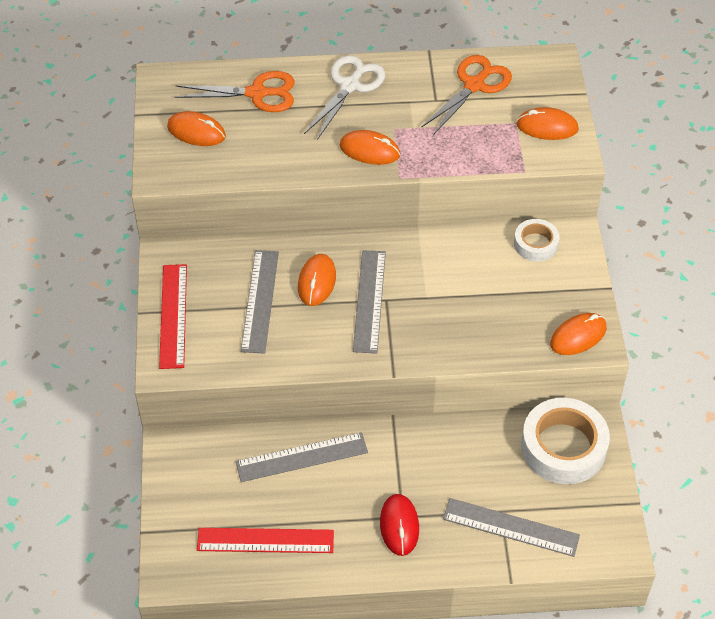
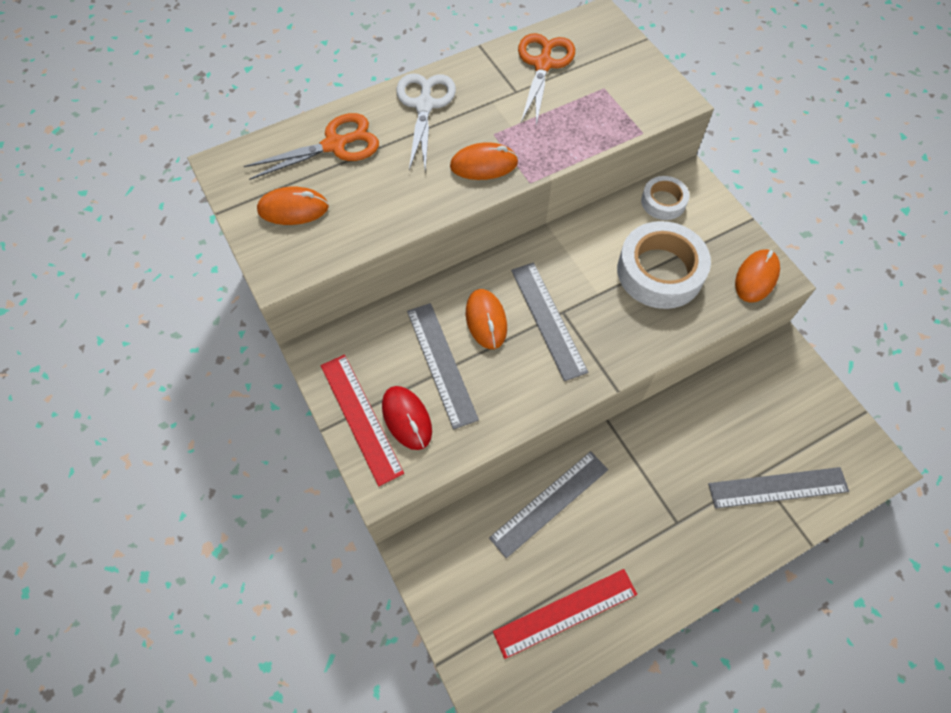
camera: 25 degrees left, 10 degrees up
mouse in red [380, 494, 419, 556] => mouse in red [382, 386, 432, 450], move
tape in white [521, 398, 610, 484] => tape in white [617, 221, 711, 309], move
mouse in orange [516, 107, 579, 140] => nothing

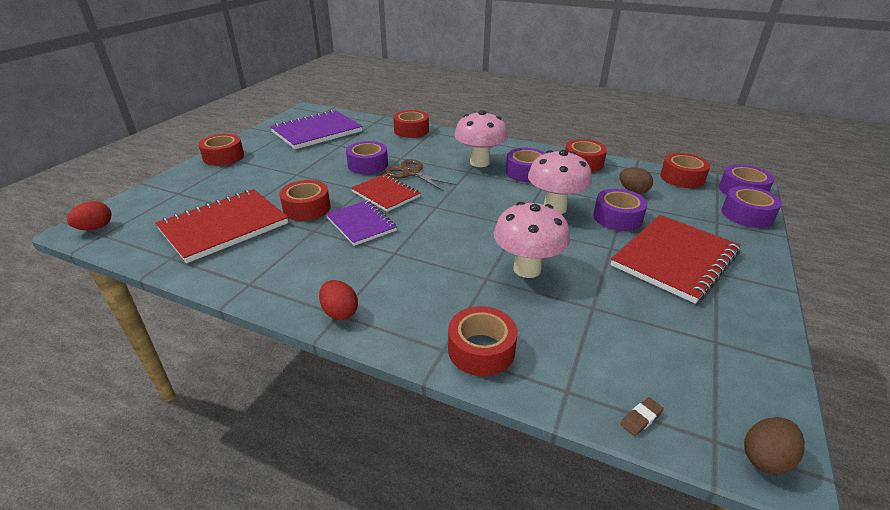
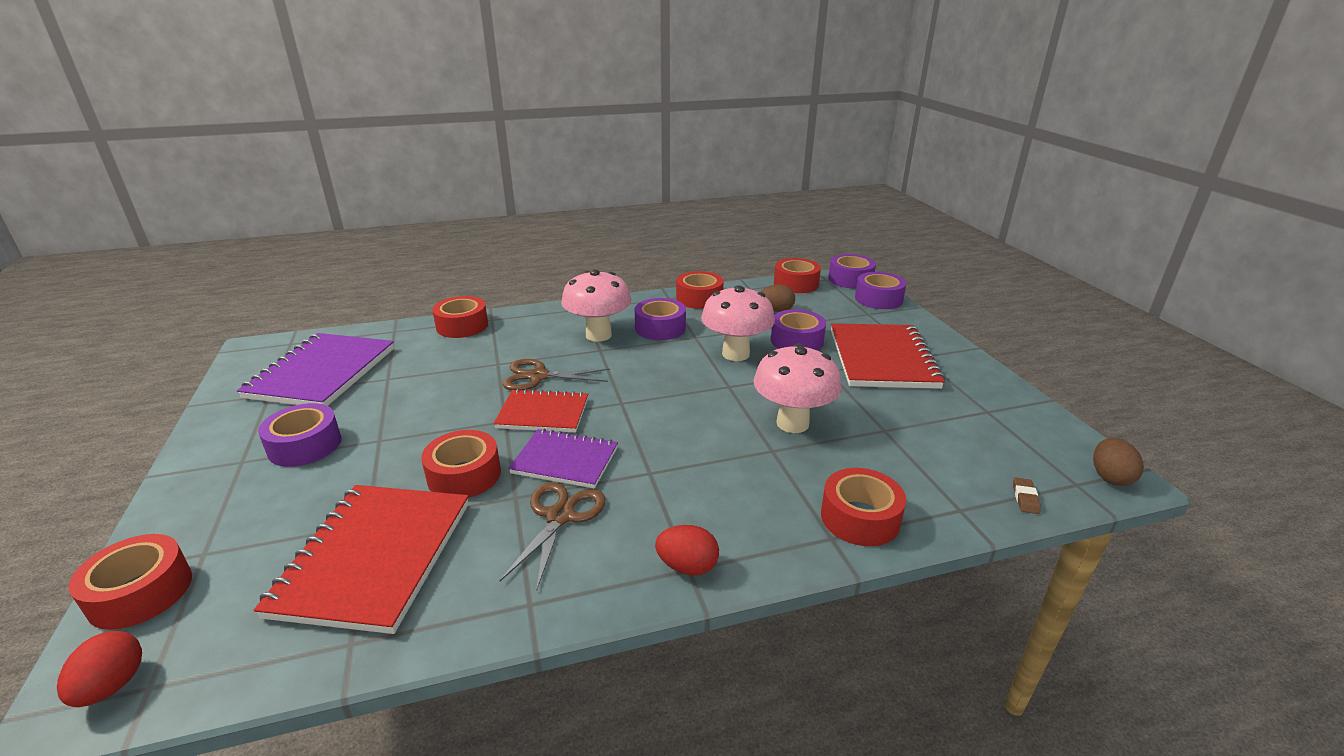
camera: 40 degrees left, 5 degrees down
tape in red [198, 134, 244, 166] => tape in red [68, 534, 192, 630], move
tape in purple [346, 141, 388, 174] => tape in purple [258, 403, 341, 467], move
nothing => scissors in brown [500, 482, 606, 591]

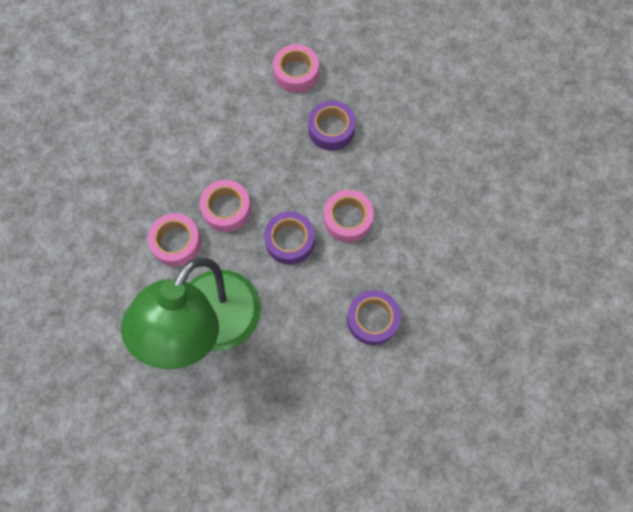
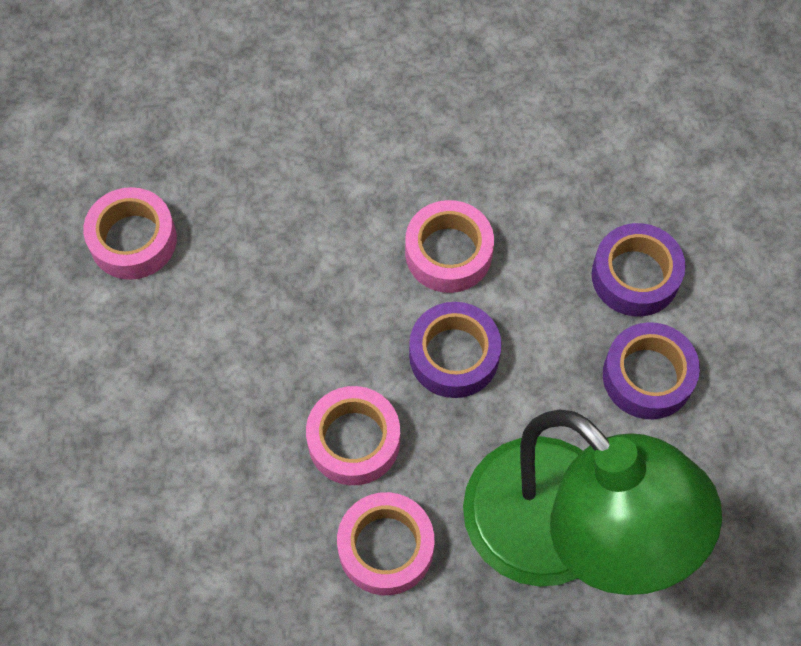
camera: 70 degrees left, 5 degrees down
tape in purple [308, 100, 356, 151] => tape in purple [603, 322, 700, 419], move

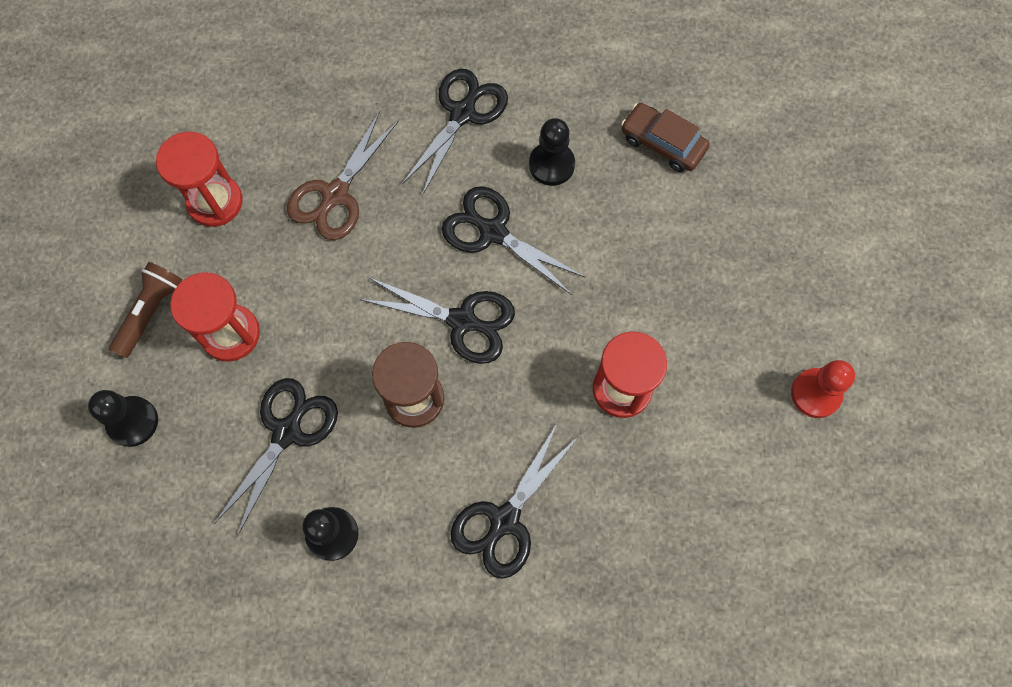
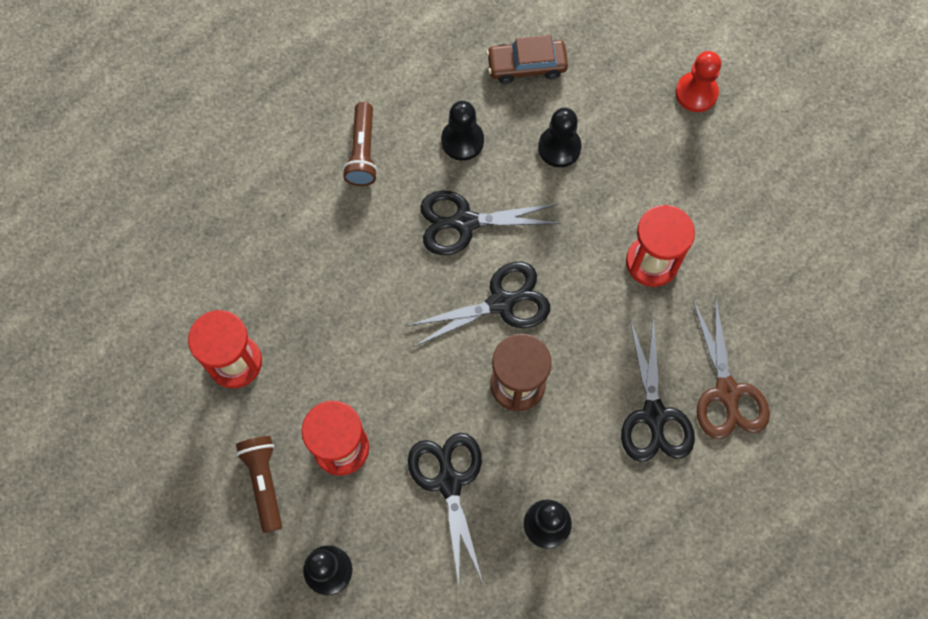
camera: 40 degrees left, 0 degrees up
scissors in black [402, 69, 508, 196] => flashlight in brown [342, 102, 378, 186]
nothing => pawn in black [538, 108, 582, 167]
pawn in red [791, 360, 855, 418] => pawn in red [675, 51, 721, 112], move
scissors in brown [287, 111, 399, 240] => scissors in brown [693, 295, 770, 439], move

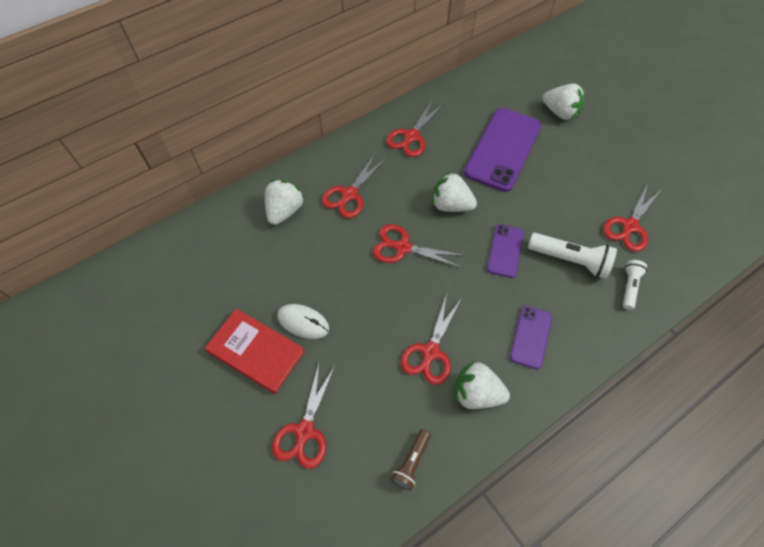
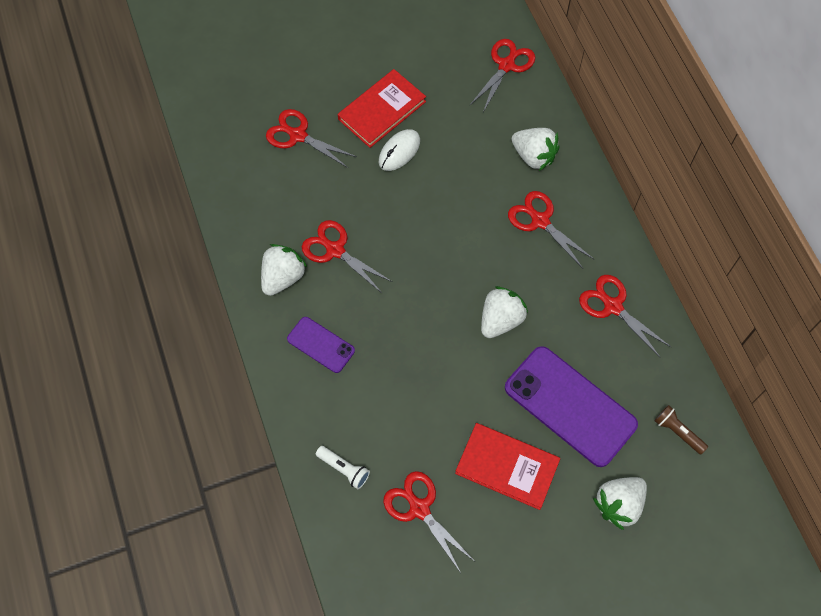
camera: 105 degrees right, 5 degrees up
nothing => book in red [455, 423, 560, 510]
scissors in red [373, 224, 465, 268] => scissors in red [470, 39, 535, 112], move
flashlight in brown [391, 429, 431, 490] => flashlight in brown [654, 405, 708, 454], move
phone in purple [487, 224, 524, 278] => nothing
flashlight in white [528, 233, 617, 279] => nothing

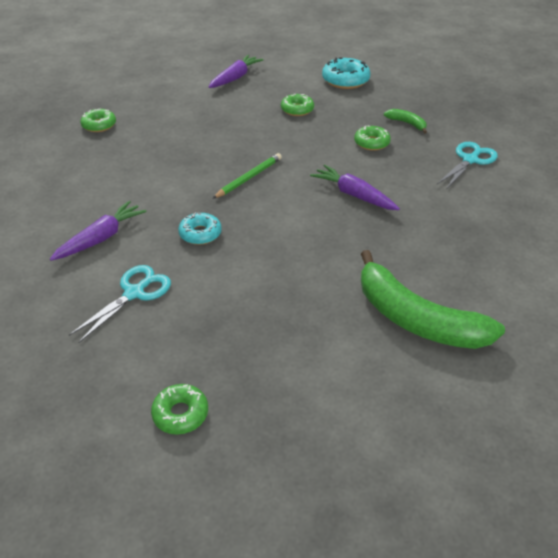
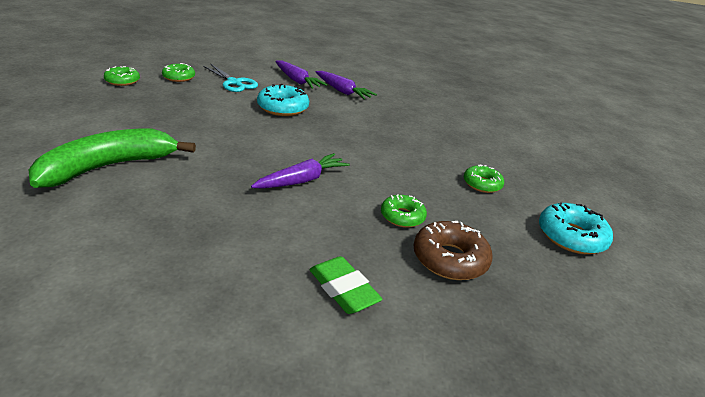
camera: 95 degrees right, 10 degrees down
donut in green [80, 109, 116, 132] => donut in green [162, 63, 195, 82], move
donut in turquoise [178, 212, 222, 245] => donut in turquoise [257, 84, 309, 116], x1.53
scissors in turquoise [437, 142, 498, 188] => eraser in green [309, 256, 382, 314]
carrot in purple [209, 55, 263, 88] => carrot in purple [316, 71, 377, 100], move
banana in green [384, 109, 427, 134] => donut in brown [414, 221, 493, 280]
pencil in green [212, 153, 282, 199] => nothing

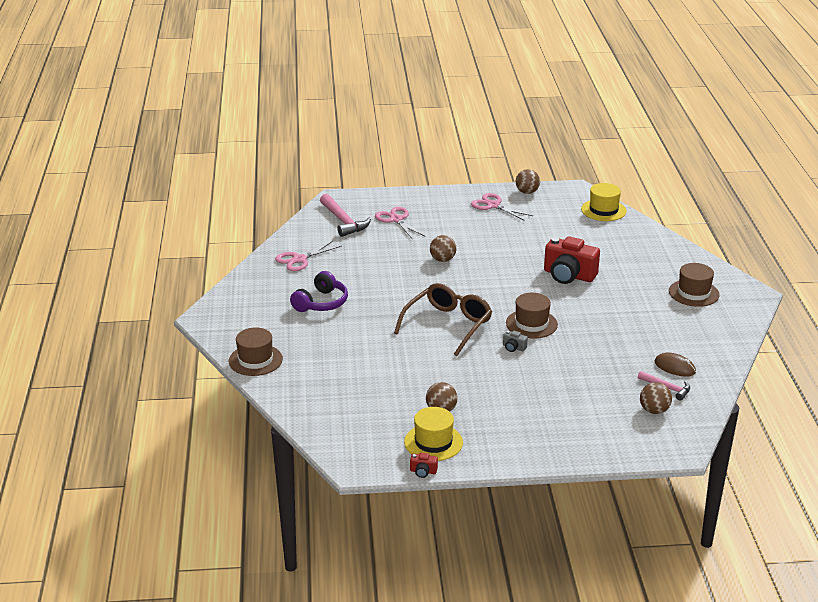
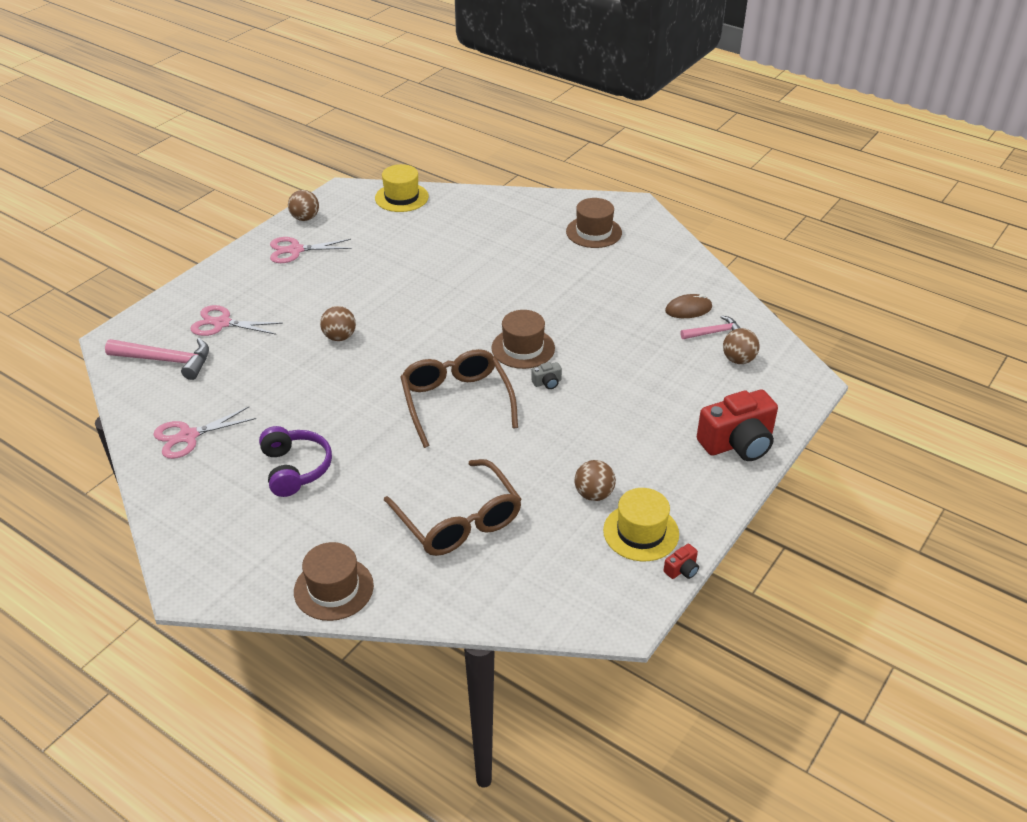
camera: 50 degrees left, 10 degrees up
scissors in pink [275, 241, 342, 271] => scissors in pink [153, 407, 256, 459], 60 degrees clockwise
nothing => glasses in brown [384, 459, 522, 556]
camera in red [544, 236, 600, 284] => camera in red [697, 389, 778, 461], move

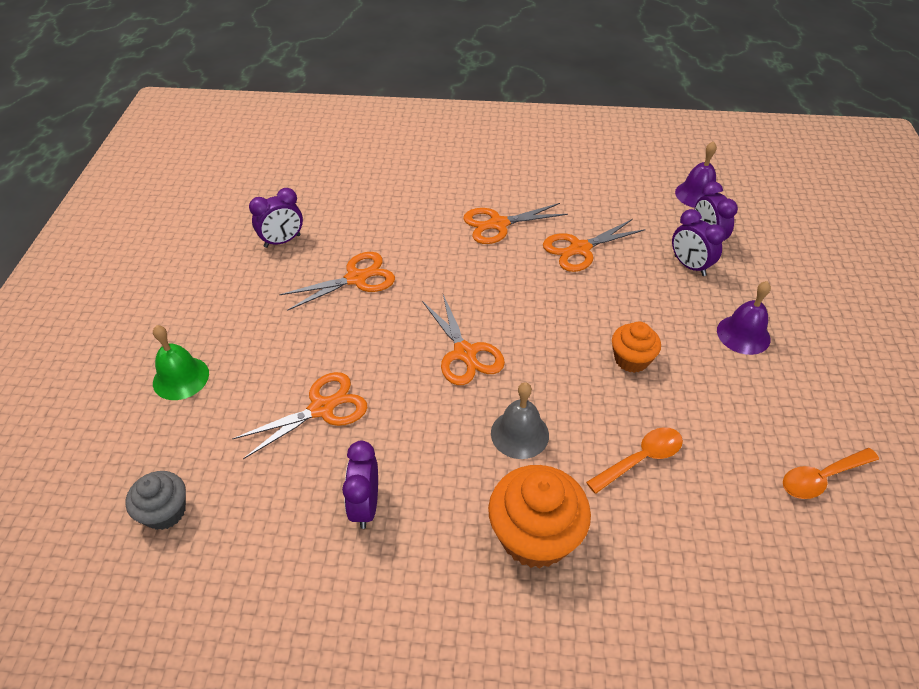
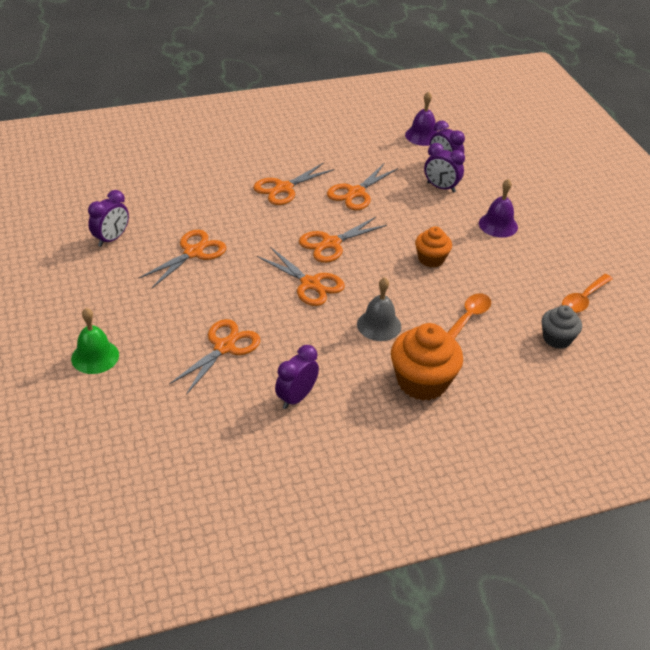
camera: 25 degrees left, 5 degrees down
clock in purple [342, 441, 378, 529] => clock in purple [275, 345, 319, 409], 60 degrees clockwise
nothing => scissors in orange [299, 217, 387, 263]
cupcake in grey [126, 471, 186, 530] => cupcake in grey [542, 305, 582, 349], move

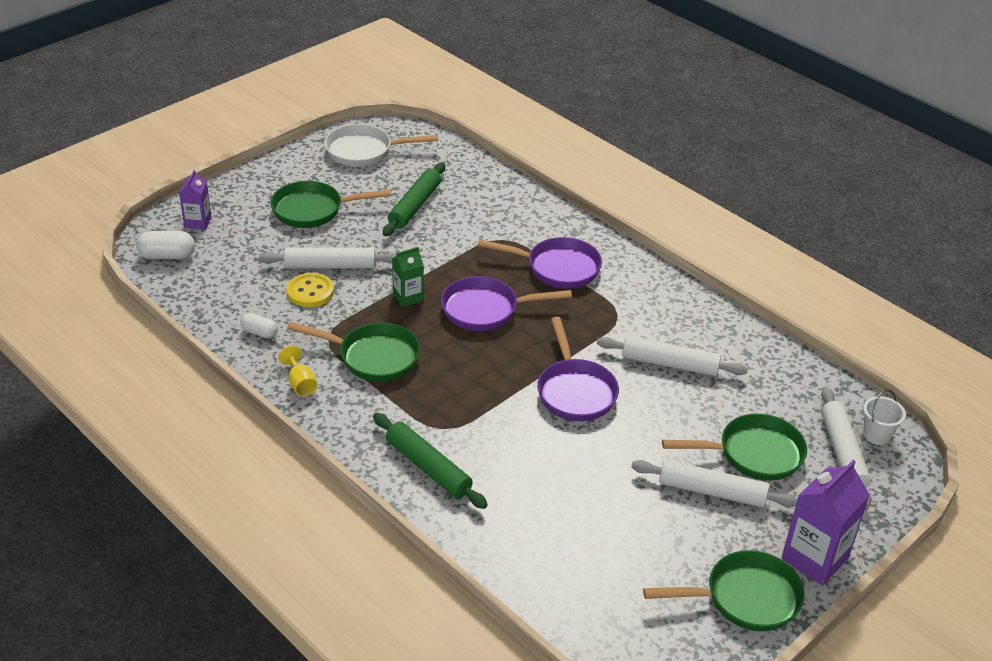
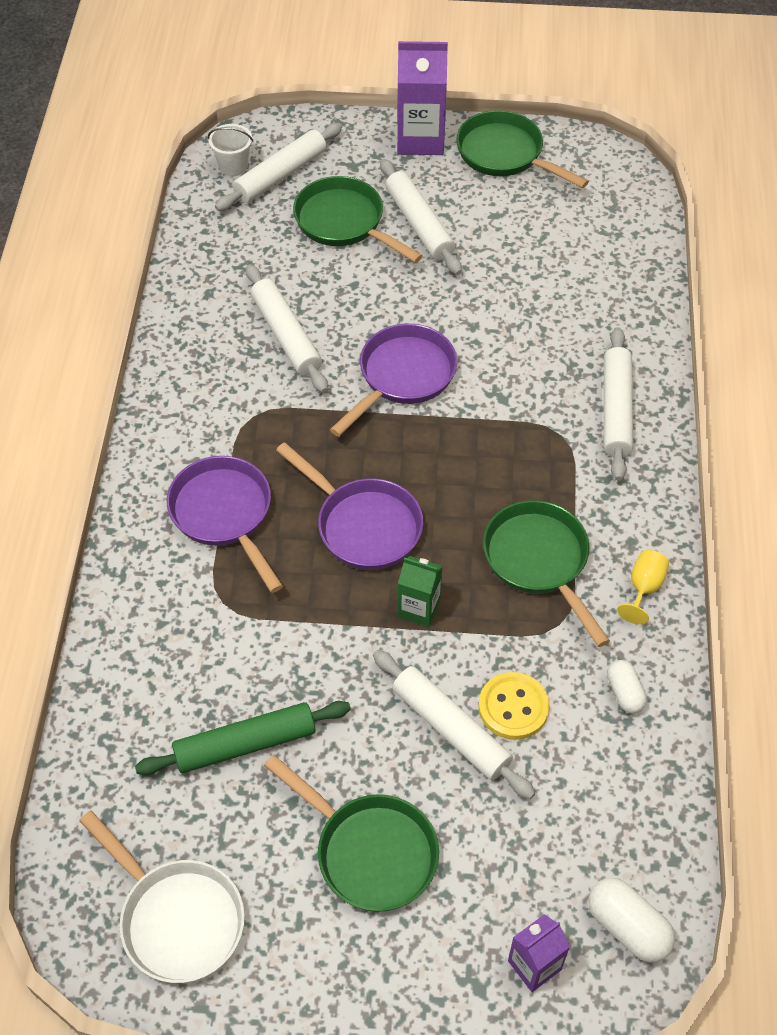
camera: 130 degrees left, 15 degrees up
rolling pin in green [373, 413, 488, 509] => rolling pin in white [604, 327, 633, 481]

